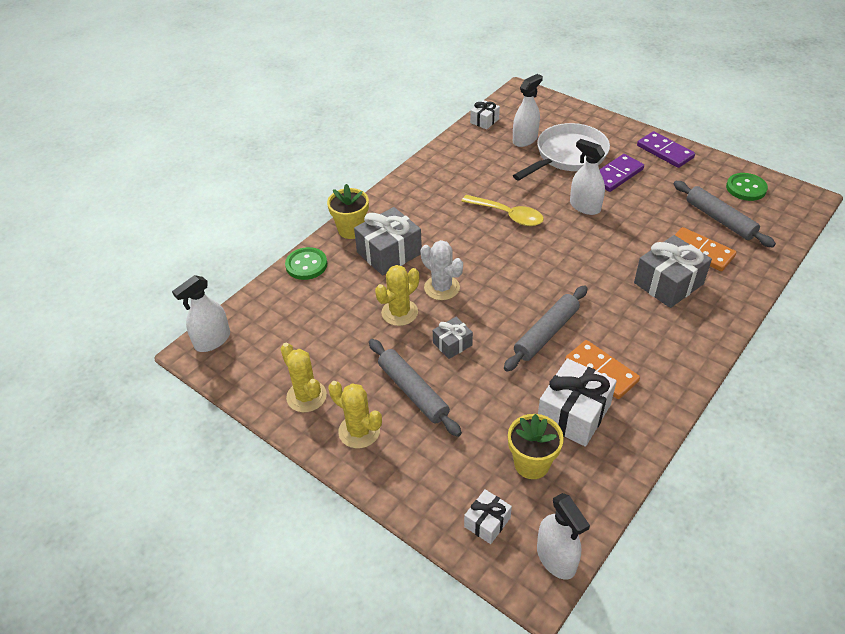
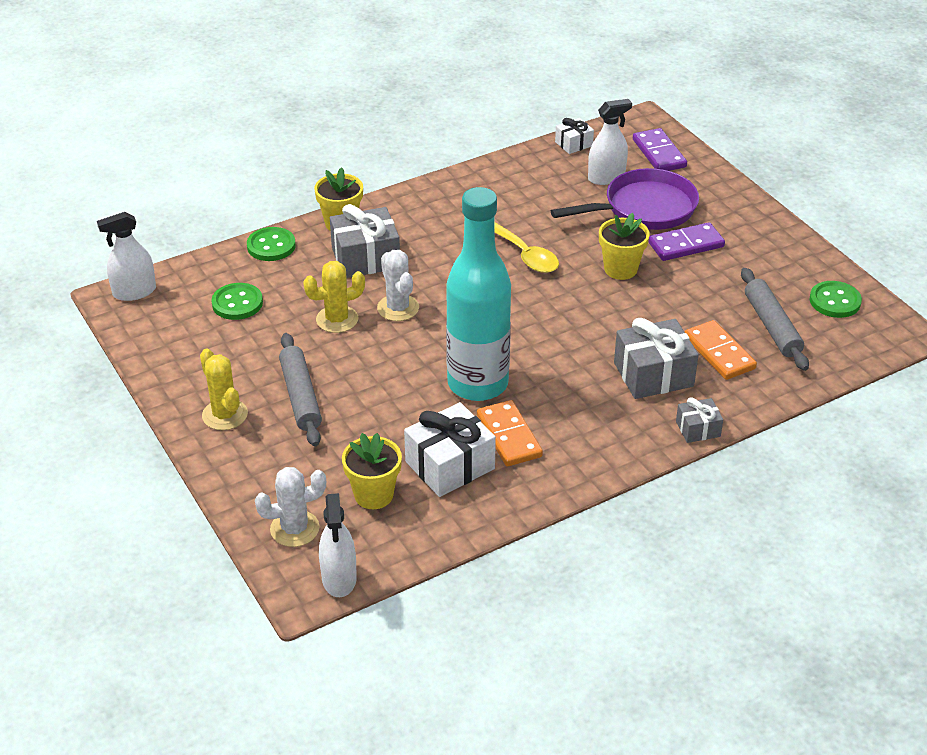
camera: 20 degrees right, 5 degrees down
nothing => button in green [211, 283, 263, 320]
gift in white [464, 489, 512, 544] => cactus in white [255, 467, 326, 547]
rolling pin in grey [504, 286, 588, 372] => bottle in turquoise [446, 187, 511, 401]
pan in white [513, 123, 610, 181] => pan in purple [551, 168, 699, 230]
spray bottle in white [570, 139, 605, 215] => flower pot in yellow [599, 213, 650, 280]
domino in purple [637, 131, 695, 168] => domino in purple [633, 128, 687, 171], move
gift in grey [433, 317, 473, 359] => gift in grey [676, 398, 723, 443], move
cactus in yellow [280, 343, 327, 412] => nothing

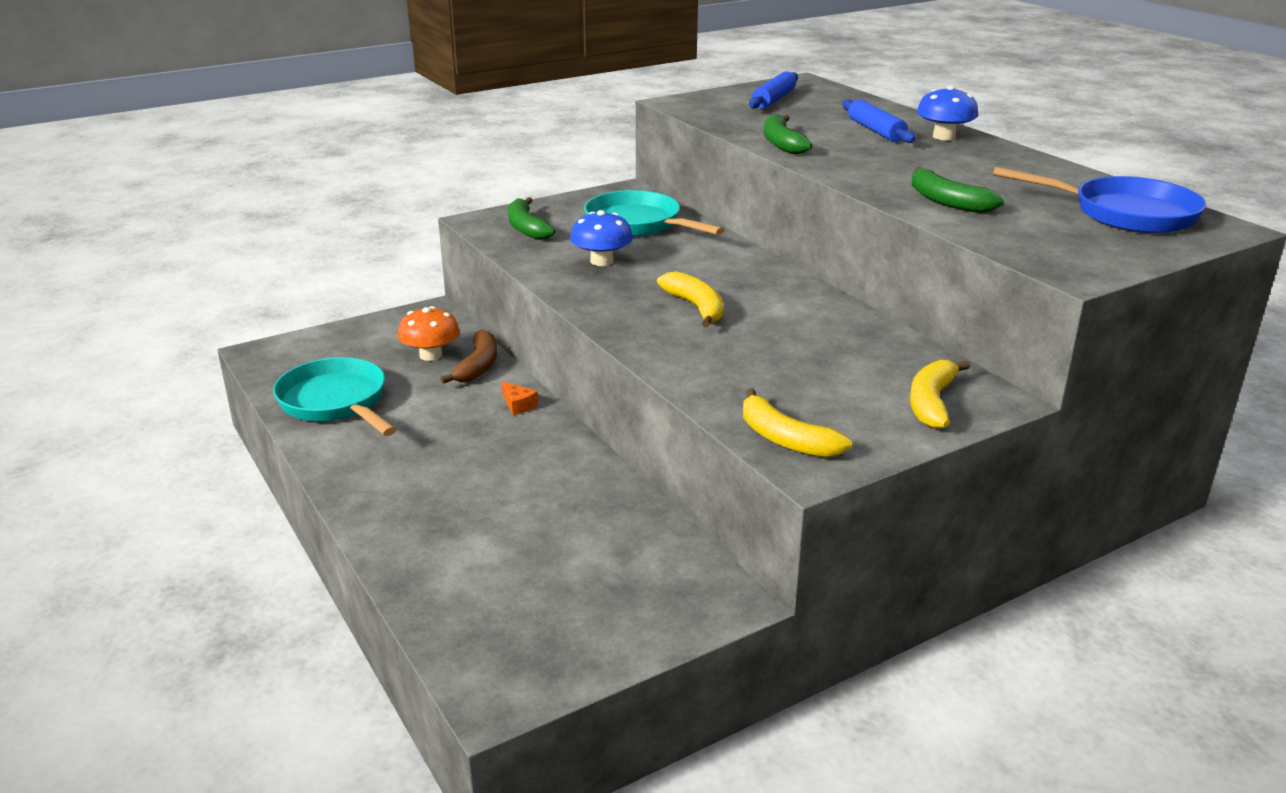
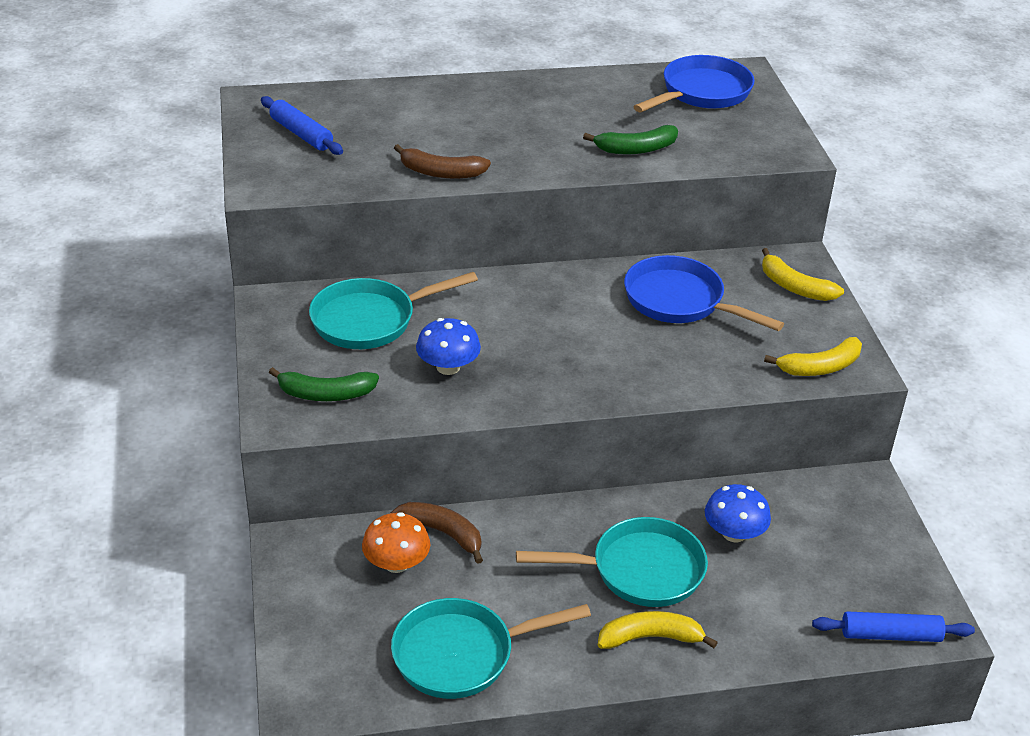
camera: 70 degrees left, 10 degrees up
banana in green [764, 114, 812, 154] => banana in brown [394, 144, 491, 179]
nothing => pan in turquoise [516, 517, 708, 607]
banana in yellow [657, 271, 723, 327] => banana in yellow [598, 611, 718, 649], move
nothing => pan in blue [624, 255, 784, 331]
mushroom in blue [917, 85, 978, 140] => mushroom in blue [705, 484, 771, 542], move
rolling pin in blue [842, 99, 916, 143] => rolling pin in blue [812, 611, 975, 642], move
cheese in orange [502, 381, 538, 415] => nothing

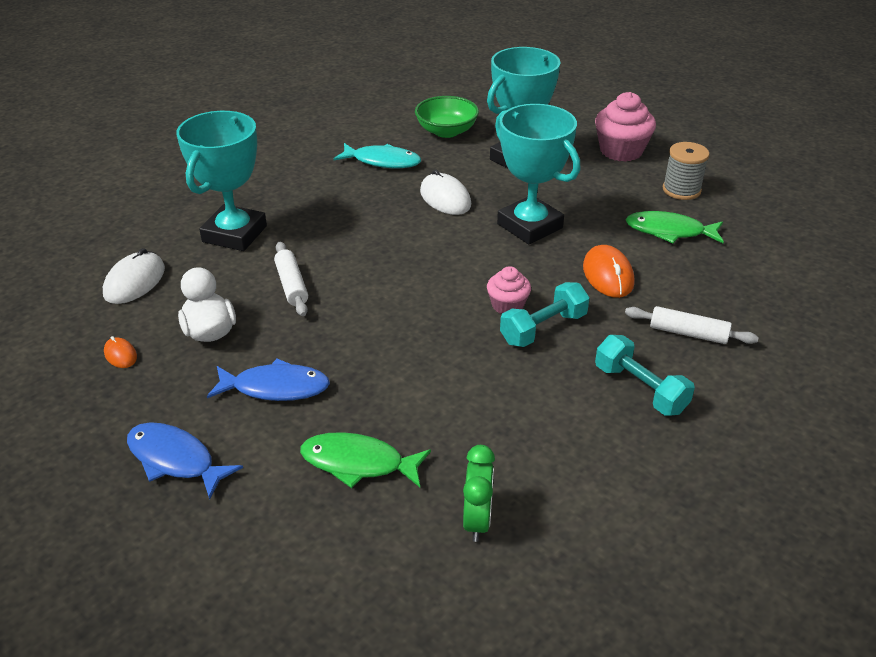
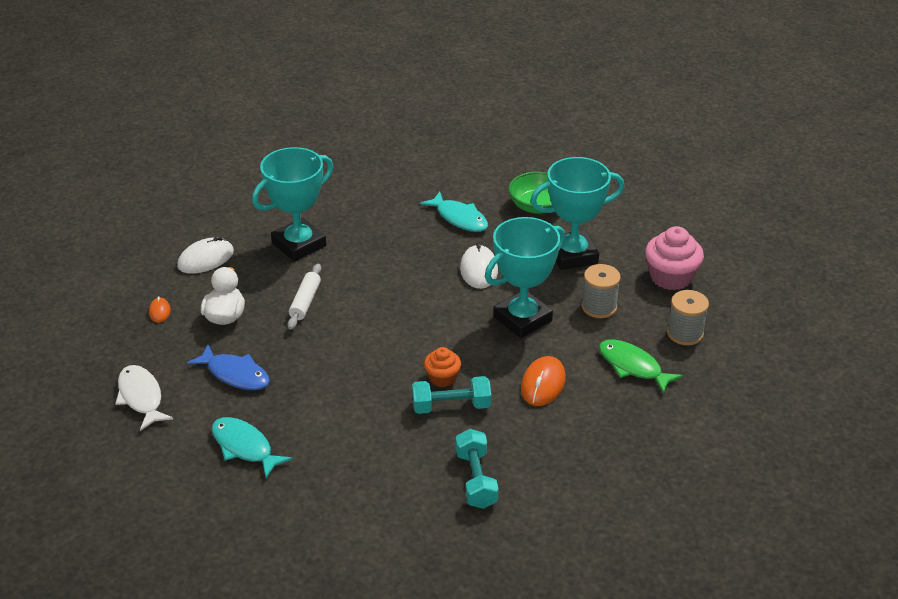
camera: 30 degrees right, 0 degrees up
fish in blue [127, 422, 243, 499] => fish in white [115, 365, 174, 431]
fish in green [300, 432, 431, 488] => fish in turquoise [212, 417, 292, 478]
cupcake in pink [487, 266, 531, 314] => cupcake in orange [424, 347, 461, 387]
trophy in turquoise [495, 104, 580, 244] => trophy in turquoise [485, 217, 565, 338], 60 degrees clockwise
nothing => spool in grey [582, 264, 621, 318]
clock in green [463, 445, 495, 542] => nothing
rolling pin in white [625, 306, 759, 344] => nothing

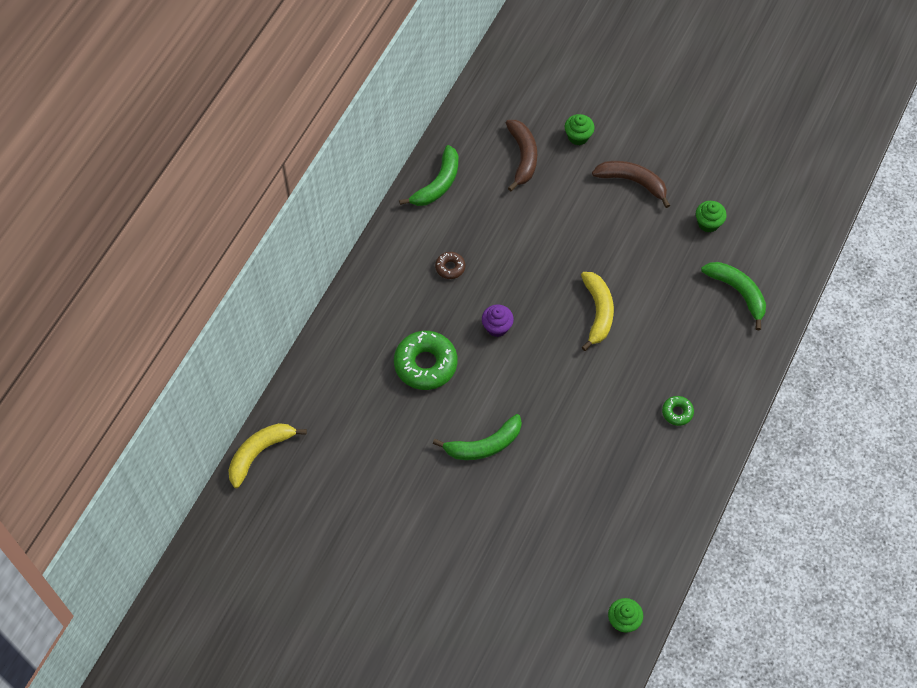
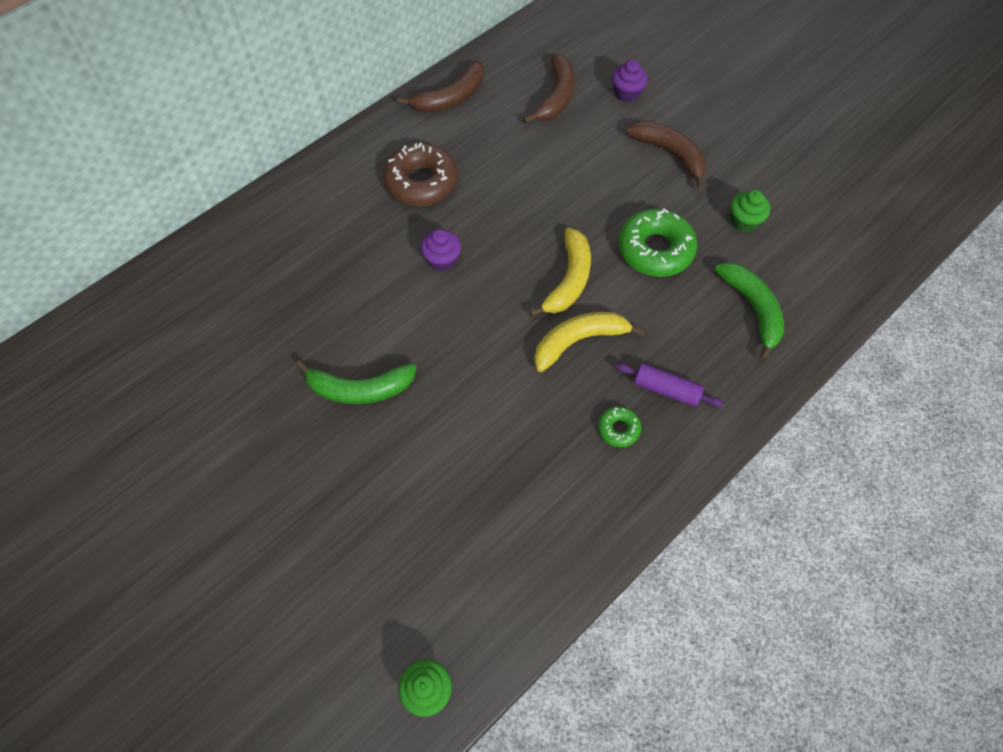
camera: 20 degrees right, 0 degrees up
donut in brown [435, 252, 465, 279] => donut in brown [383, 142, 458, 206], x2.04
banana in green [399, 145, 458, 206] => banana in brown [397, 60, 483, 112]
banana in yellow [228, 423, 307, 488] => banana in yellow [534, 312, 645, 372], move
cupcake in green [565, 114, 595, 145] => cupcake in purple [612, 60, 648, 102]
nothing => rolling pin in purple [615, 363, 724, 408]
donut in green [394, 331, 457, 390] => donut in green [618, 208, 697, 277], move

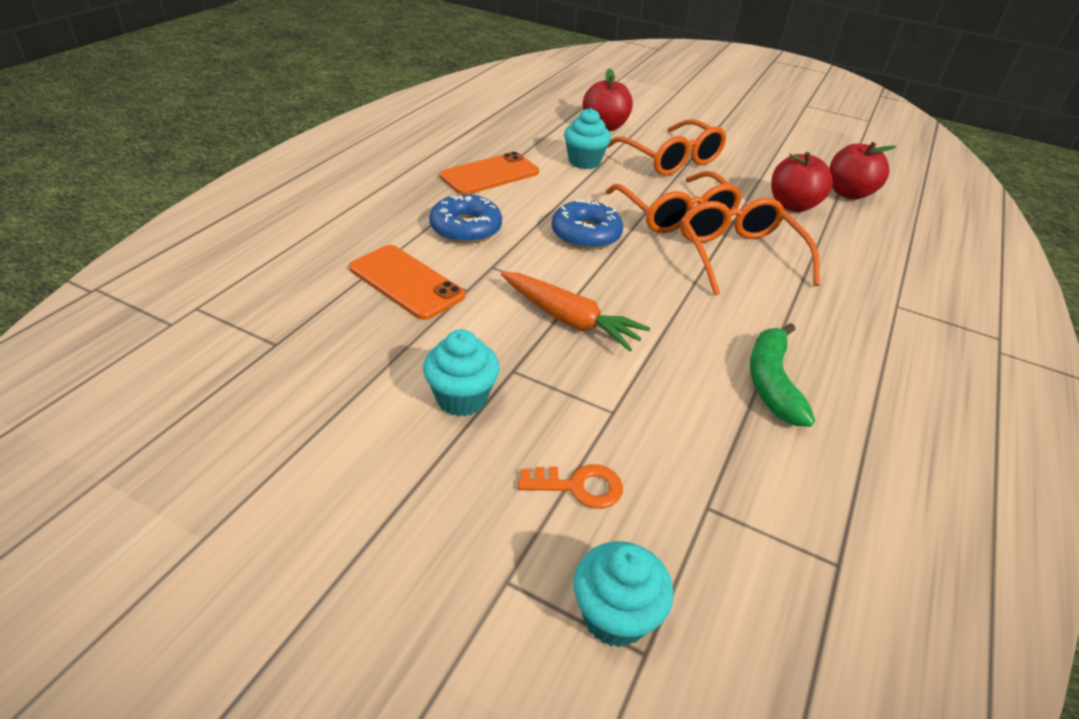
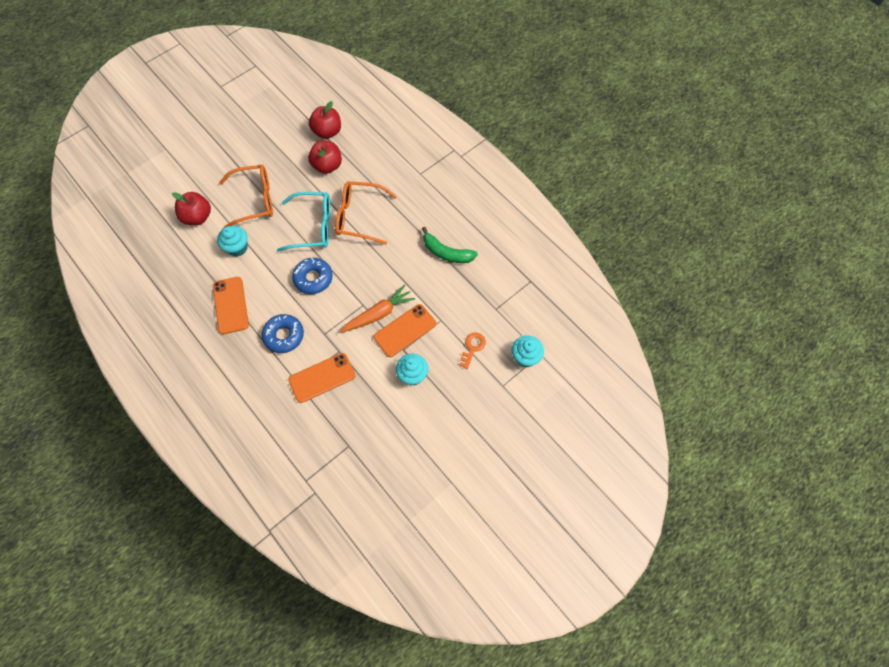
camera: 65 degrees left, 25 degrees up
glasses in orange [606, 171, 742, 233] => glasses in turquoise [277, 192, 331, 252]
nothing => phone in orange [373, 304, 436, 357]

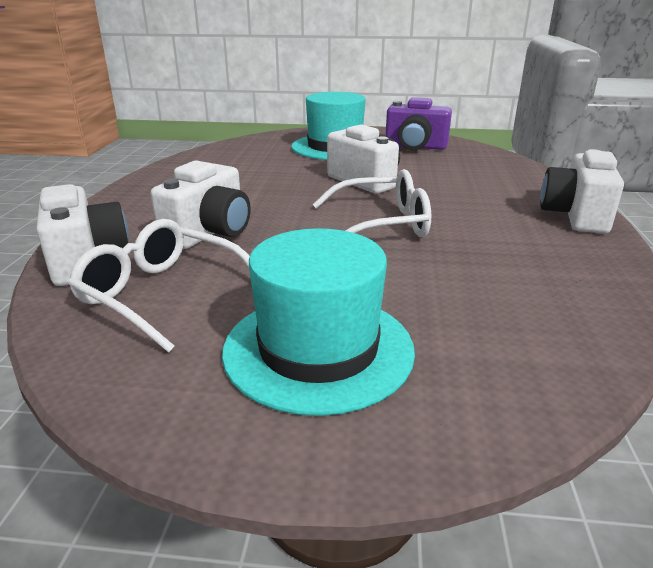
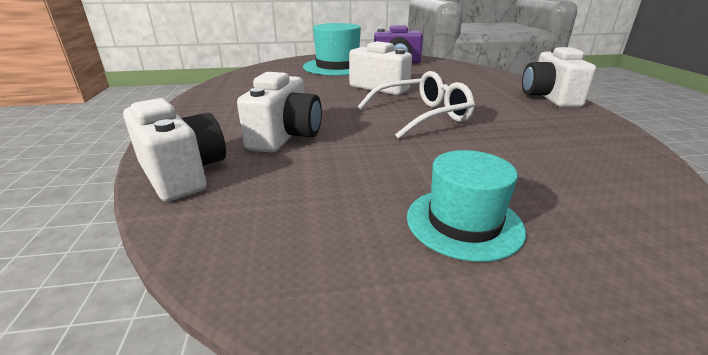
camera: 15 degrees left, 0 degrees up
hat in turquoise [222, 228, 415, 416] => hat in turquoise [407, 150, 526, 262], x0.64
glasses in white [68, 219, 250, 353] => nothing

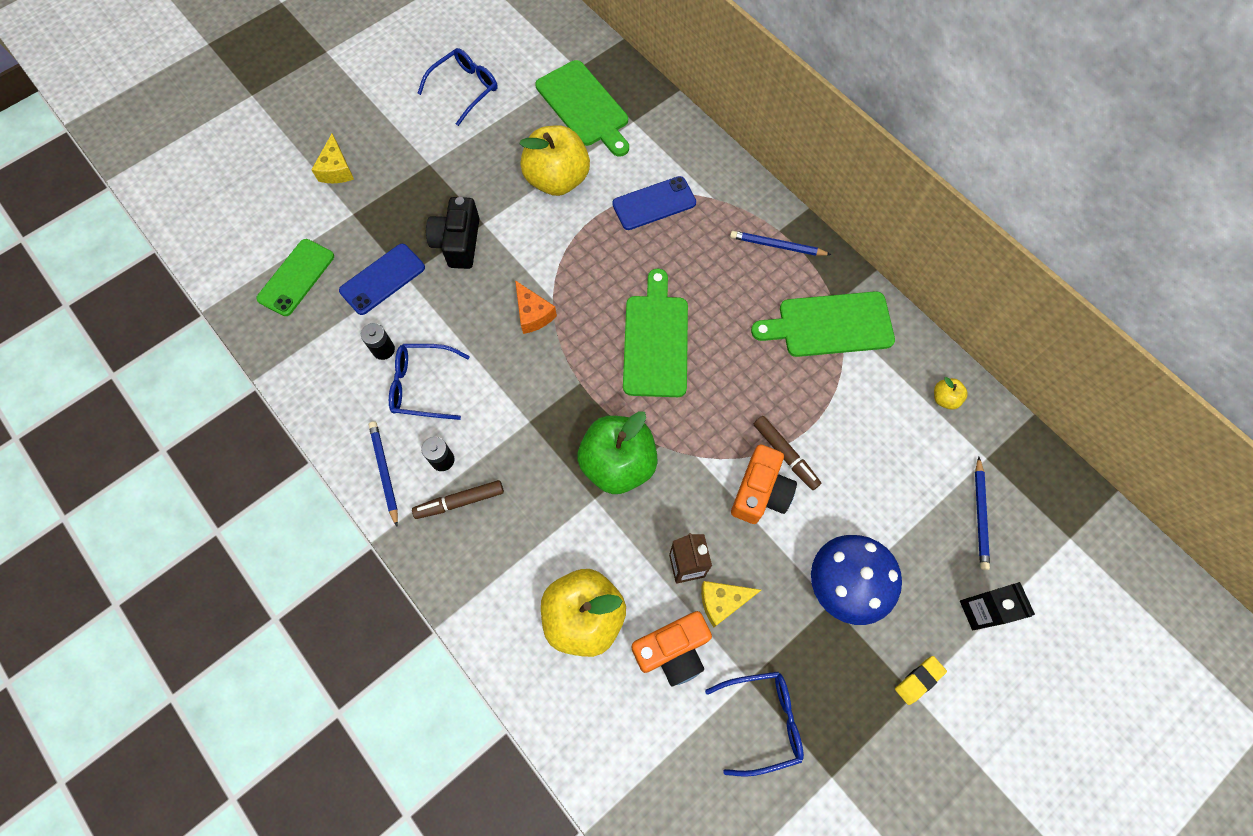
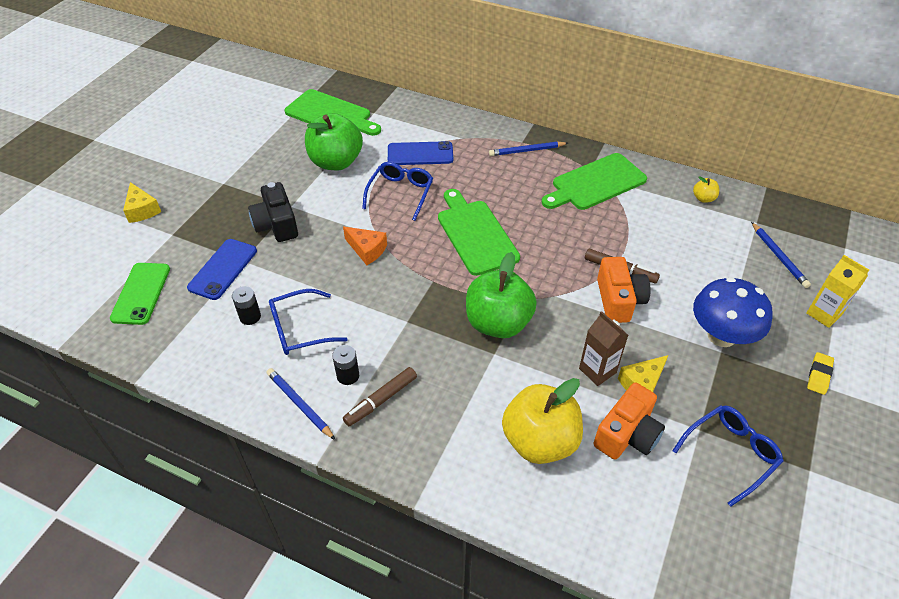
camera: 25 degrees left, 20 degrees down
apple in yellow [519, 125, 590, 196] => apple in green [305, 113, 363, 170]
glasses in blue [418, 48, 498, 126] => glasses in blue [362, 162, 433, 221], move
phone in blue [612, 176, 696, 230] => phone in blue [388, 141, 453, 165], 45 degrees clockwise
carton in black [960, 582, 1035, 630] => carton in yellow [807, 255, 869, 328]

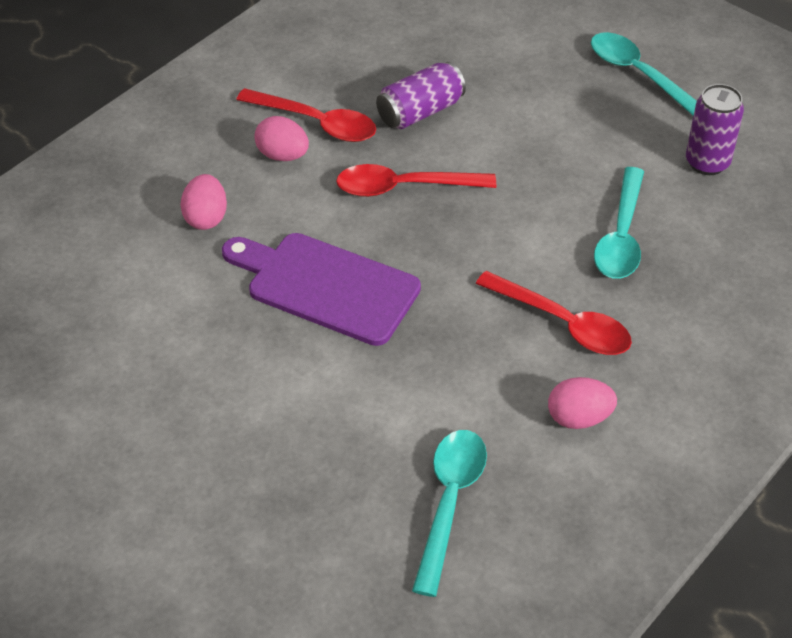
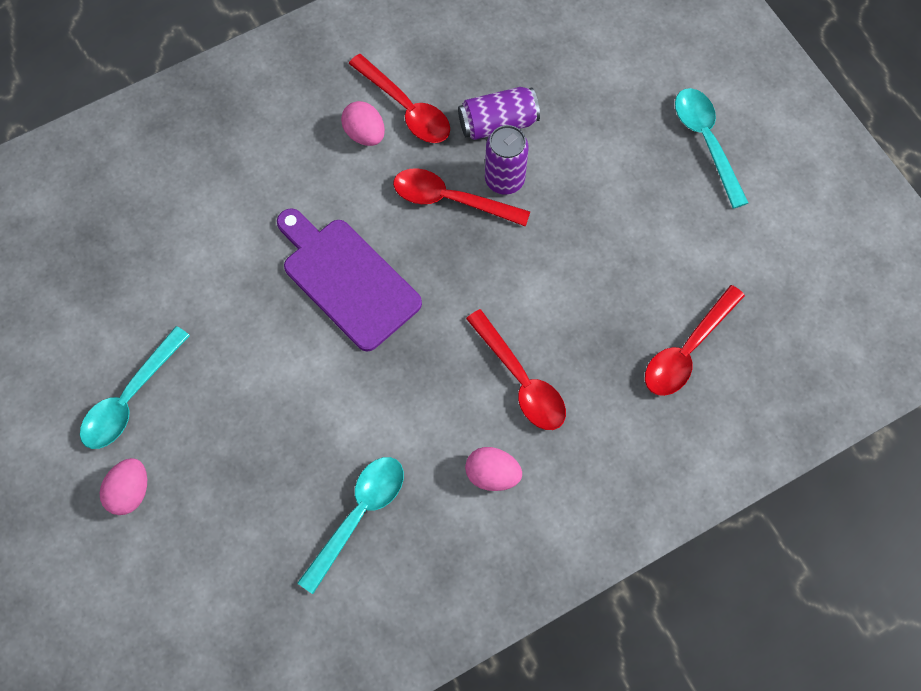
camera: 20 degrees right, 20 degrees up
spoon in turquoise [594, 167, 644, 279] => spoon in turquoise [80, 326, 190, 449], move
egg in pink [180, 174, 227, 230] => egg in pink [100, 458, 147, 515], move
can in purple [686, 84, 744, 175] => can in purple [485, 125, 529, 195], move
nothing => spoon in red [645, 285, 745, 396]

